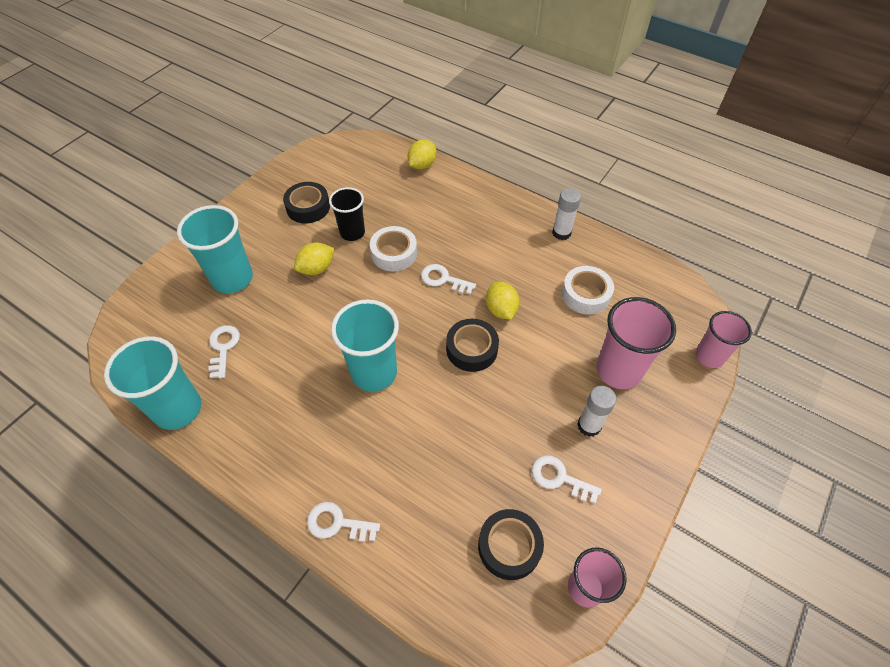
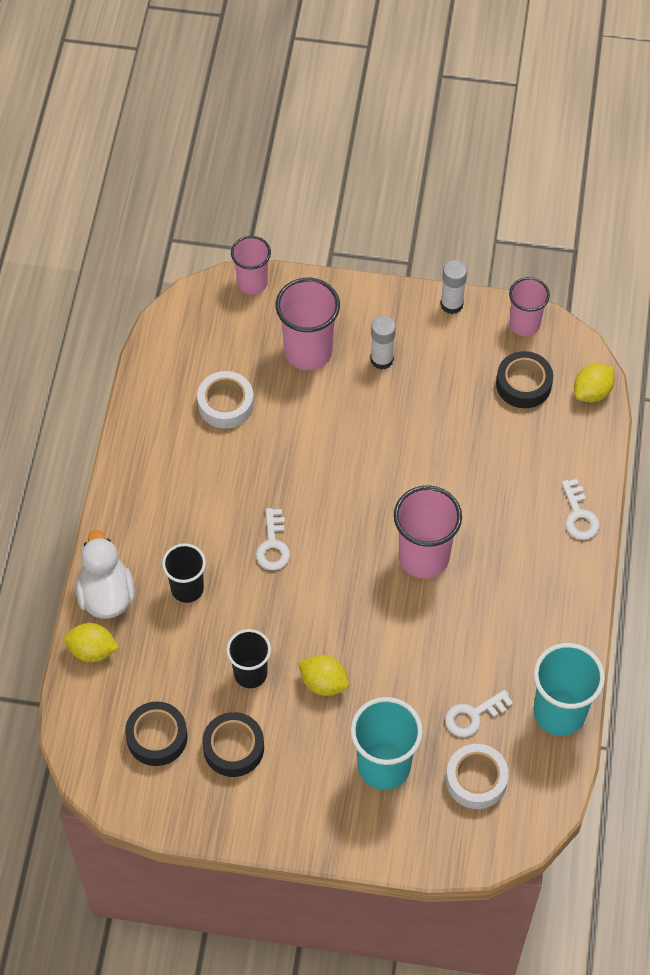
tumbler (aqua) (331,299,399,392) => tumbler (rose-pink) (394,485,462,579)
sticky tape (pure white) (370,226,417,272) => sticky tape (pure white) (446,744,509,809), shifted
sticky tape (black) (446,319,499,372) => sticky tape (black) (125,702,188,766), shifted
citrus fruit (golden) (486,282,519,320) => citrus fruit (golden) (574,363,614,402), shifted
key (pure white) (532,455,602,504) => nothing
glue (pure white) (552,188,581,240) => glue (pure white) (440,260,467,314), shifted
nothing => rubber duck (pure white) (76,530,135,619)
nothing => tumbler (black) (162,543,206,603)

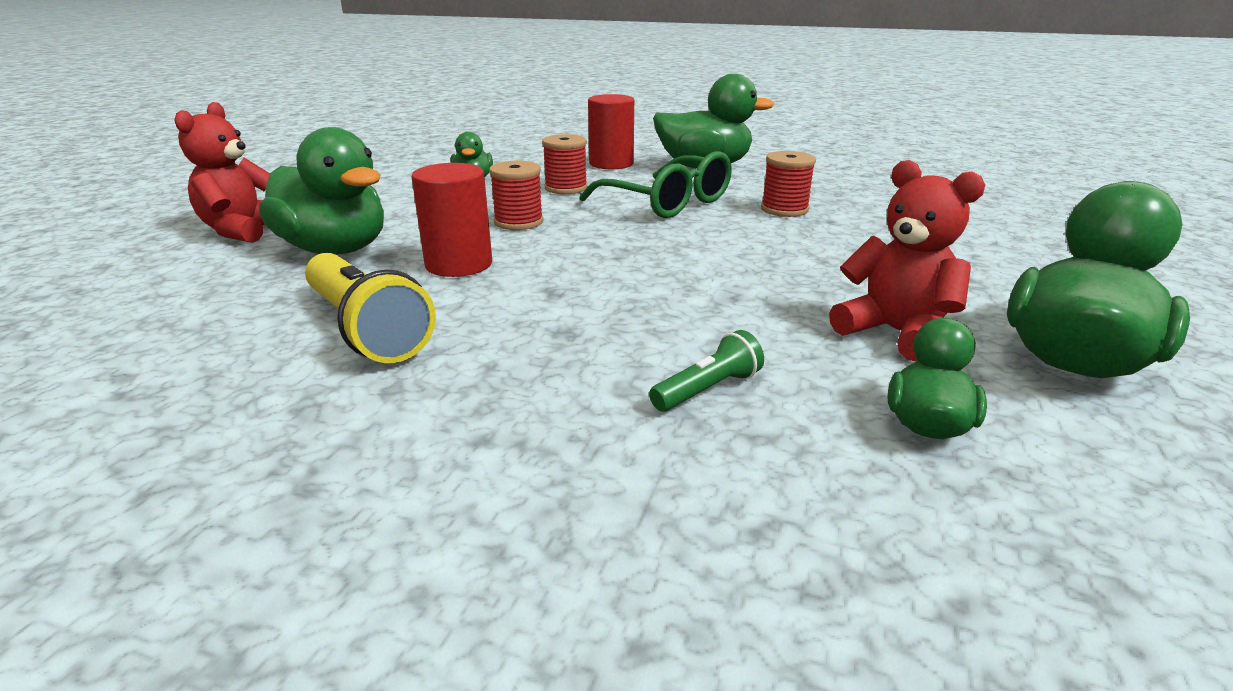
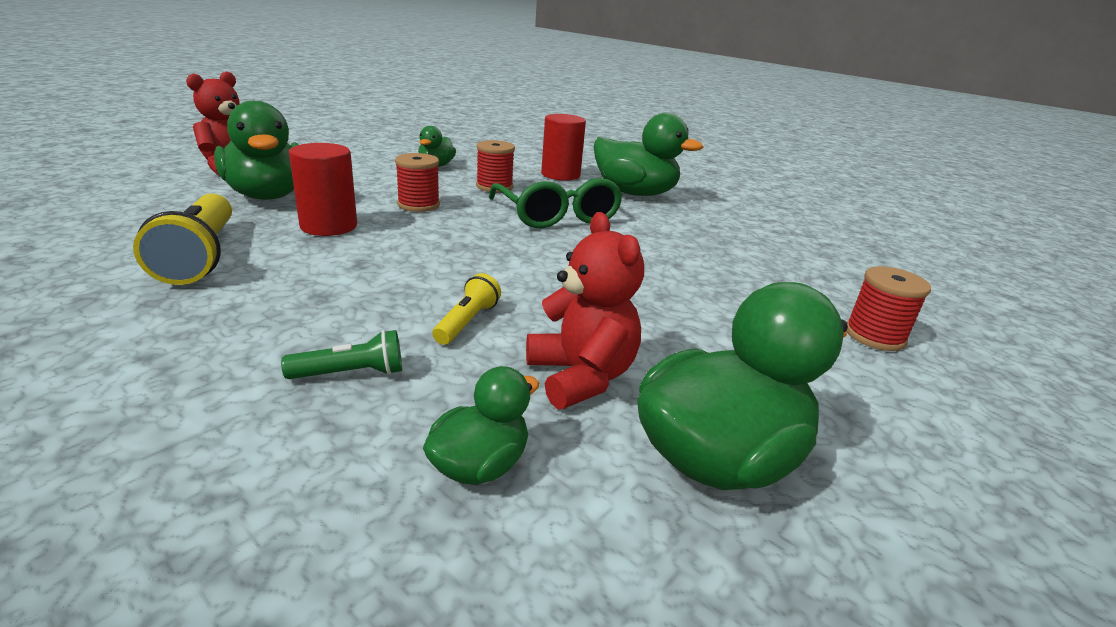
bobbin (scarlet) (761,151,816,217) => bobbin (scarlet) (846,266,931,351), shifted
nothing => torch (golden) (432,273,501,345)

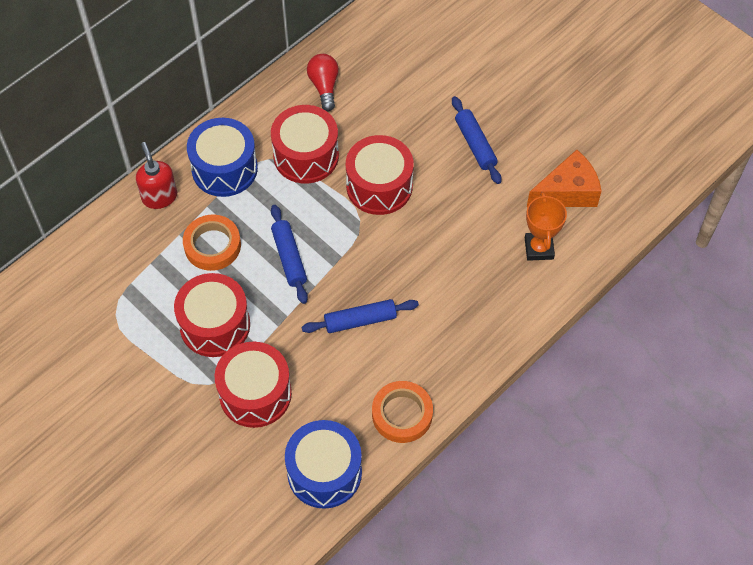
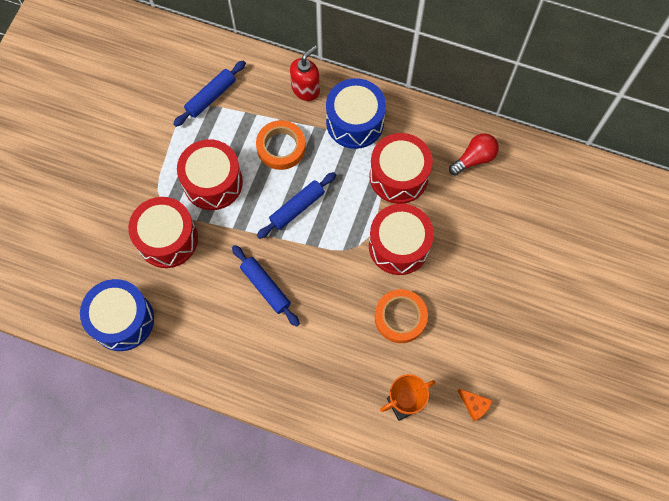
sticky tape (bright orange) (372,381,433,443) => sticky tape (bright orange) (375,289,428,343), shifted
pastry roller (cobalt) (452,96,501,184) => pastry roller (cobalt) (173,60,246,127), shifted
cheese (bright orange) (527,150,602,207) => cheese (bright orange) (458,389,493,421), x0.50

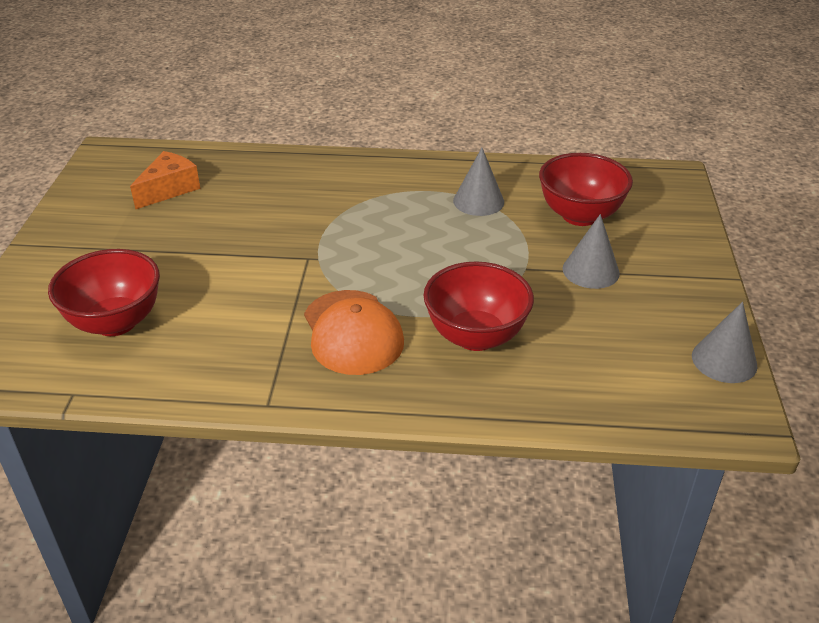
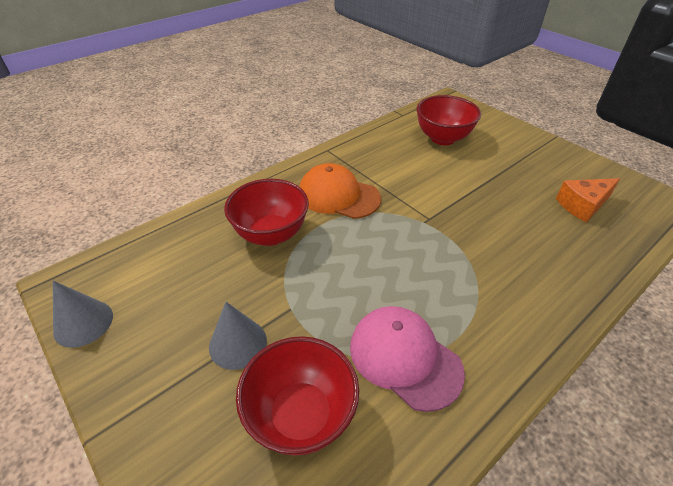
cheese (bright orange) (130,151,200,209) => cheese (bright orange) (556,178,620,223), 75 degrees clockwise
solid cone (ash-grey) (453,148,504,216) => baseball cap (rose-pink) (350,306,465,412)

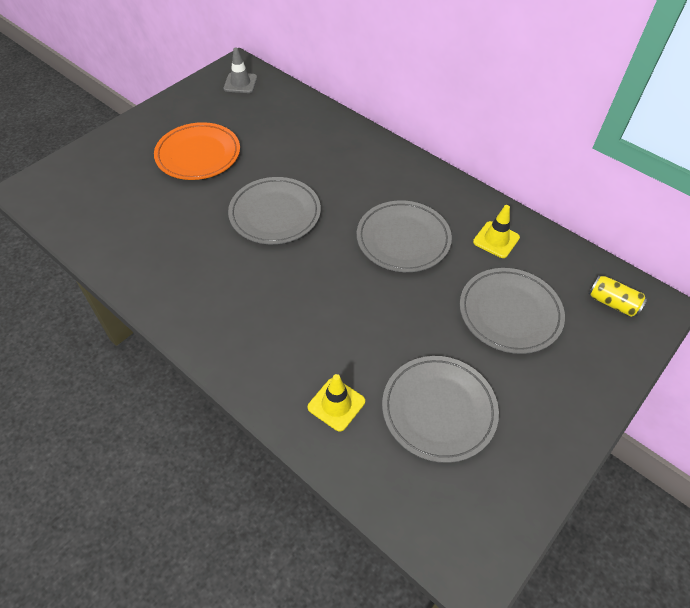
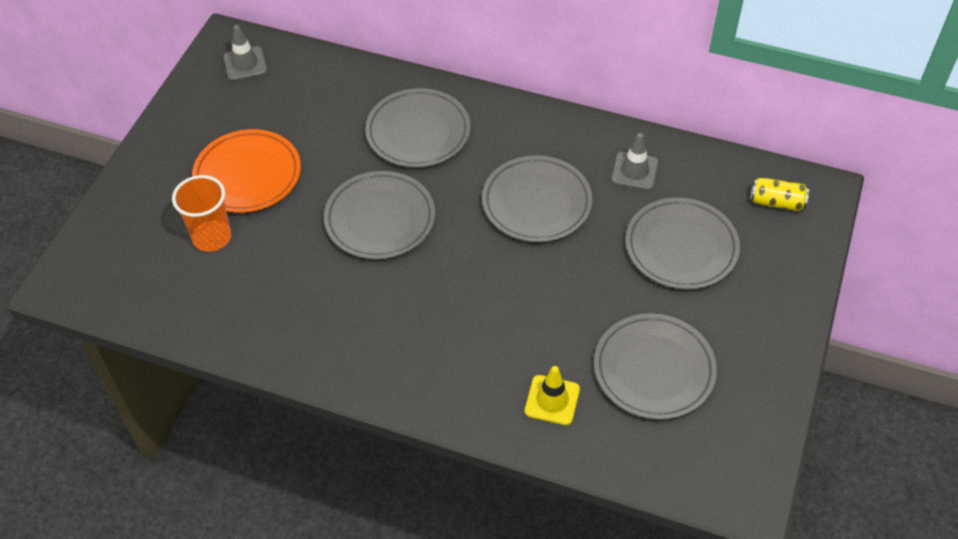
safety cone (golden) (473,205,520,258) => safety cone (ash-grey) (611,133,658,190)
nothing => tumbler (bright orange) (172,175,231,252)
nothing => flat dish (ash-grey) (365,88,471,168)

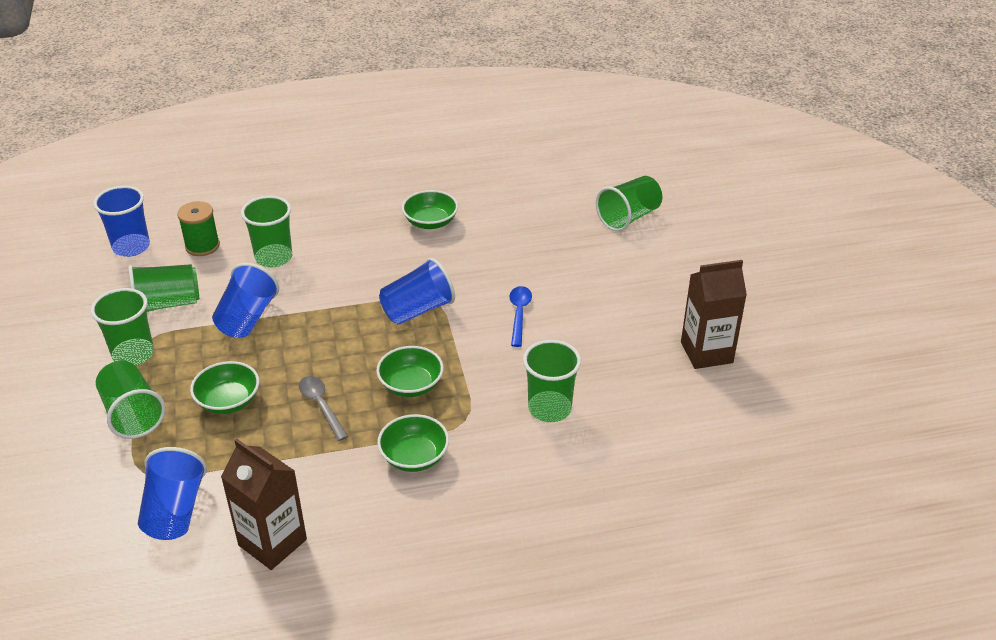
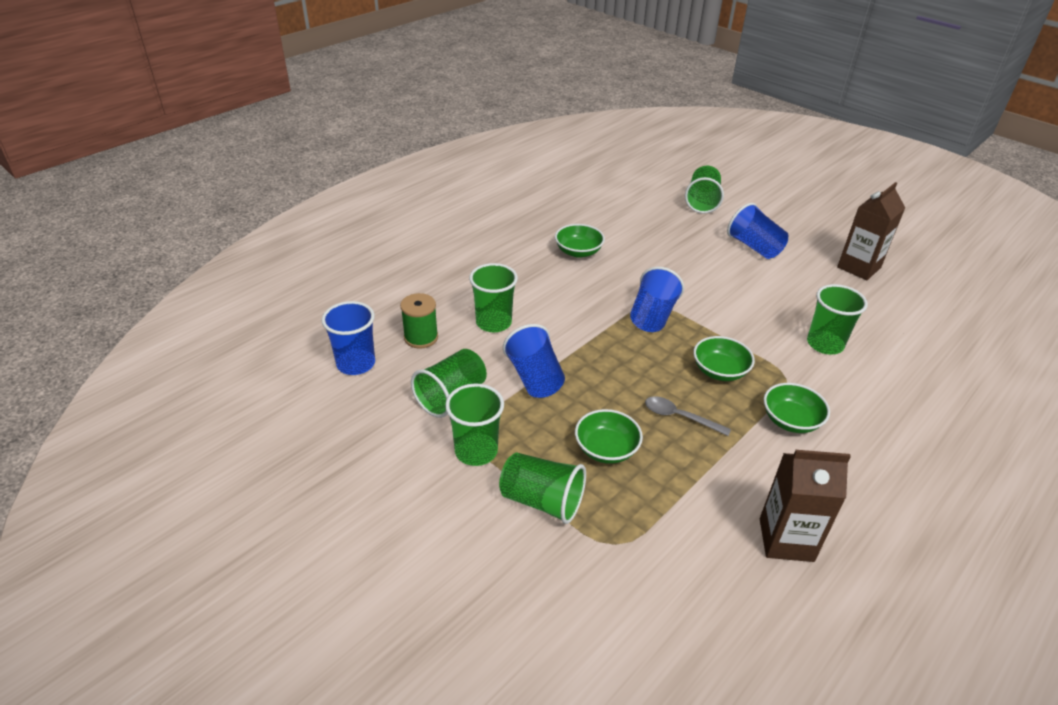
tumbler (cobalt) (138,447,207,540) => tumbler (cobalt) (727,203,788,259), shifted
spoon (cobalt) (509,286,532,347) => nothing

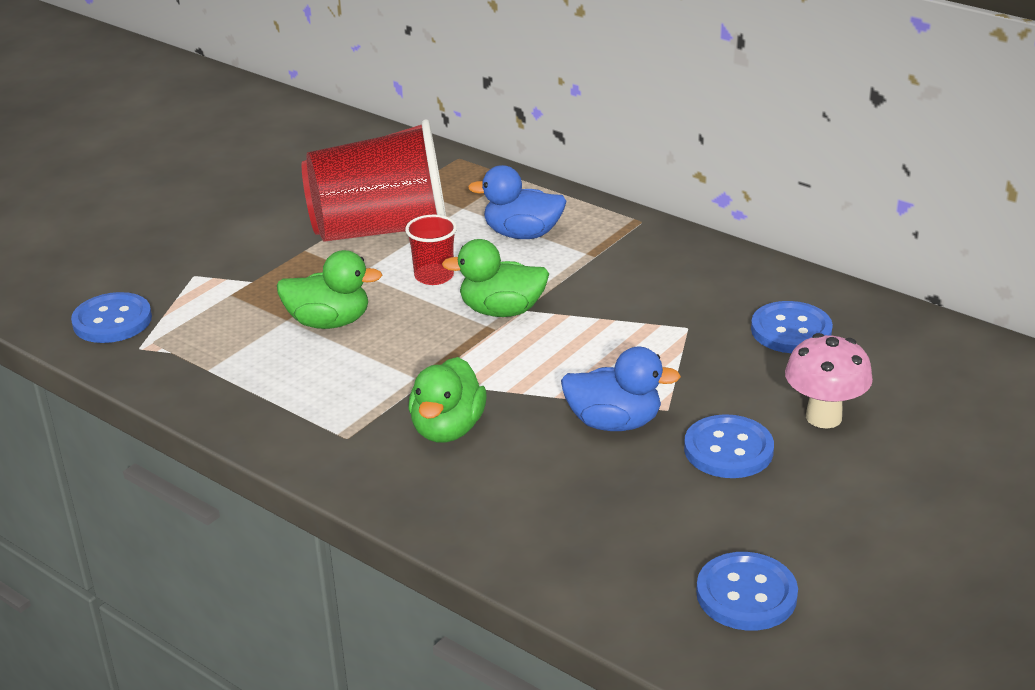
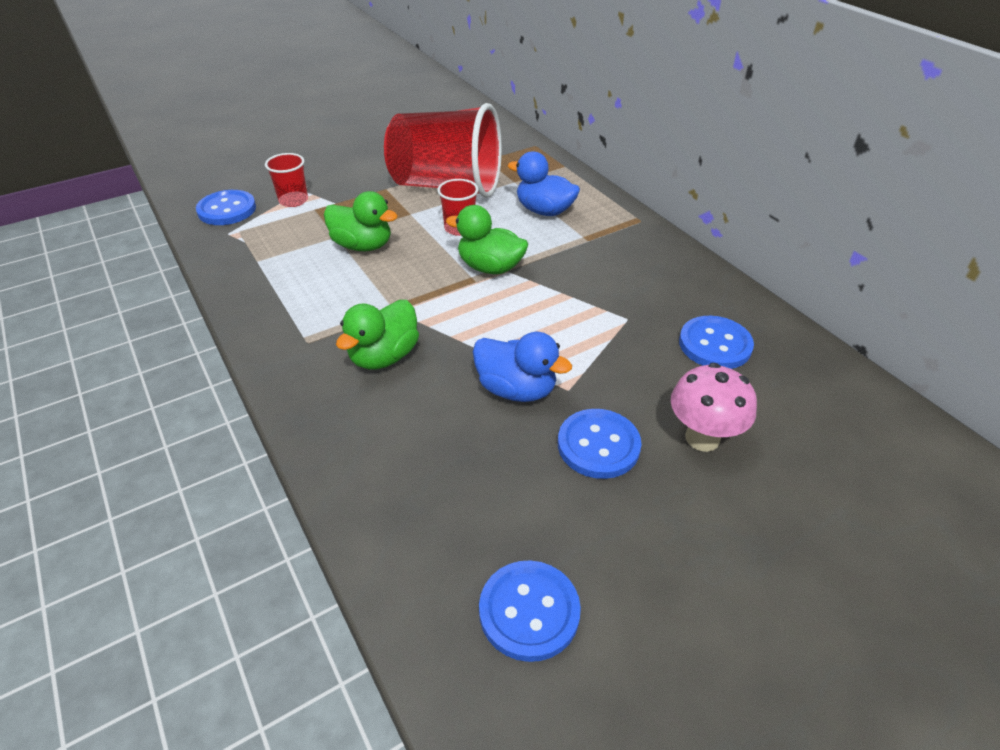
nothing => tumbler (scarlet) (265,153,308,207)

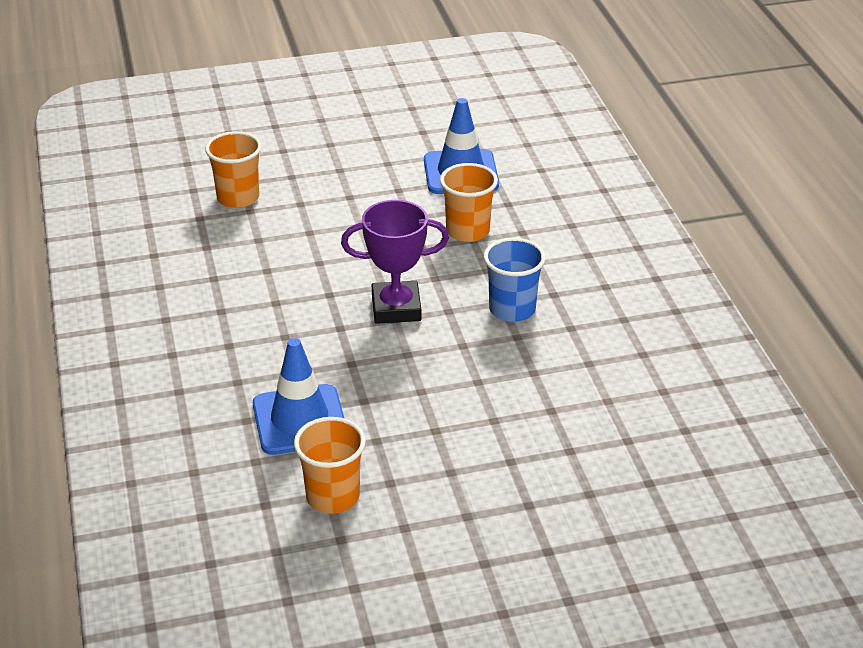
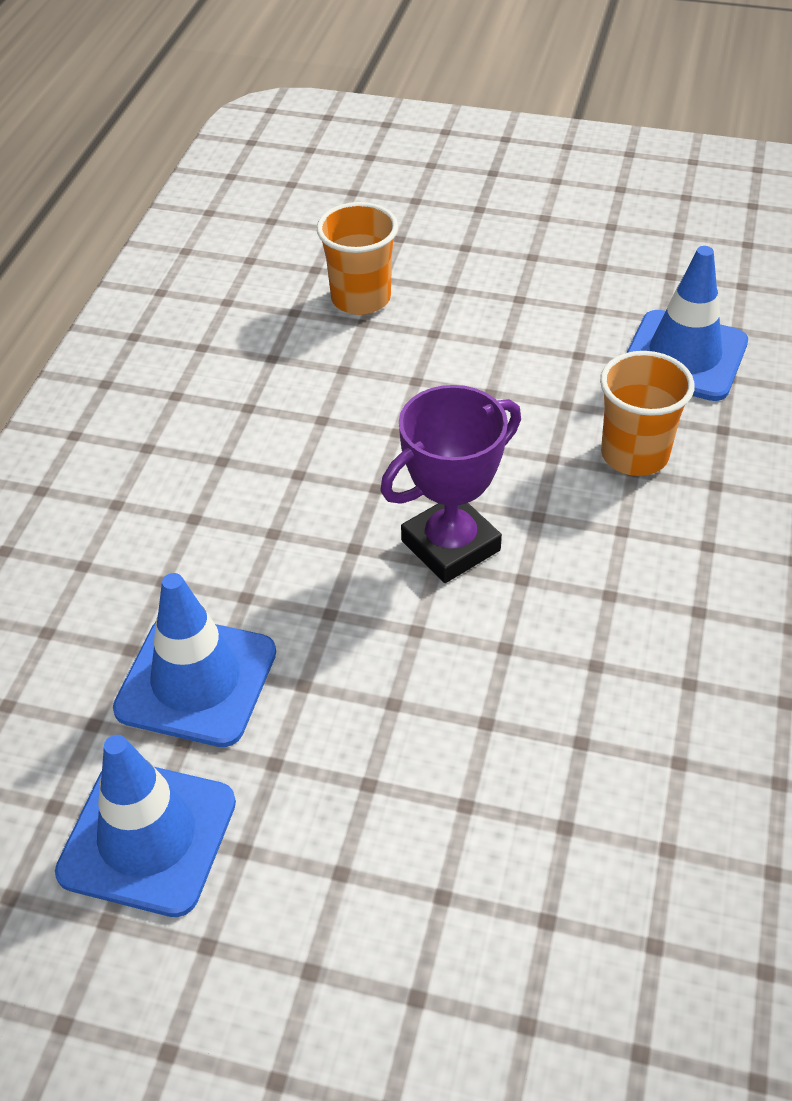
tumbler (bright orange) (294,417,366,514) => safety cone (cobalt) (55,735,236,917)
trophy (purple) (341,200,449,324) => trophy (purple) (381,385,521,583), 60 degrees counterclockwise
tumbler (cobalt) (484,238,546,322) => nothing

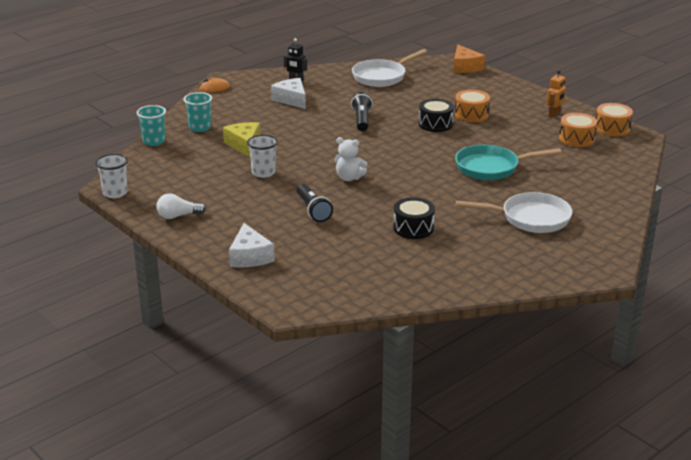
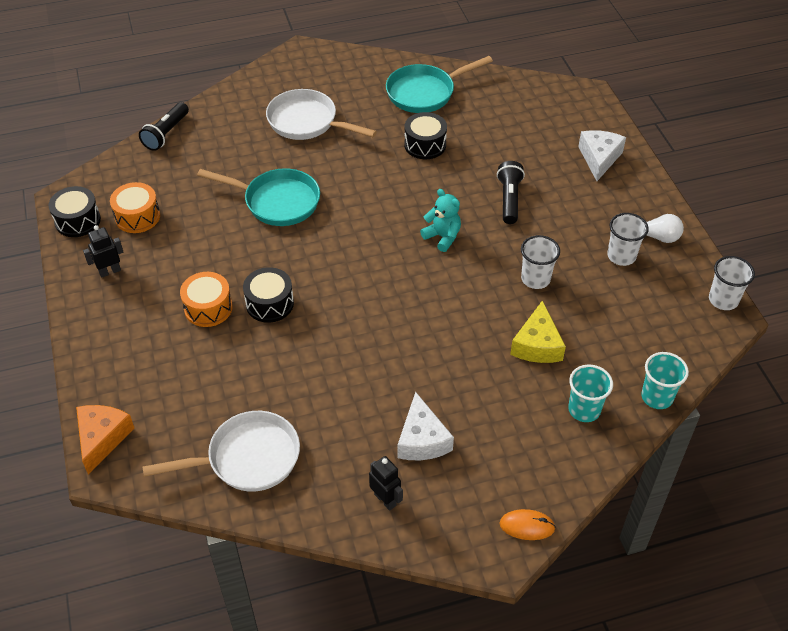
teddy (pure white) (334,137,367,181) => teddy (aqua) (420,189,461,252)
torch (black) (351,92,373,131) => torch (black) (139,102,189,151), shifted
toy robot (bright orange) (547,70,566,118) => toy robot (black) (83,225,124,278)
snare drum (bright orange) (596,103,633,137) => snare drum (black) (49,186,101,237)
nothing => skillet (aqua) (386,56,493,113)
nothing => tumbler (pure white) (607,213,649,266)

